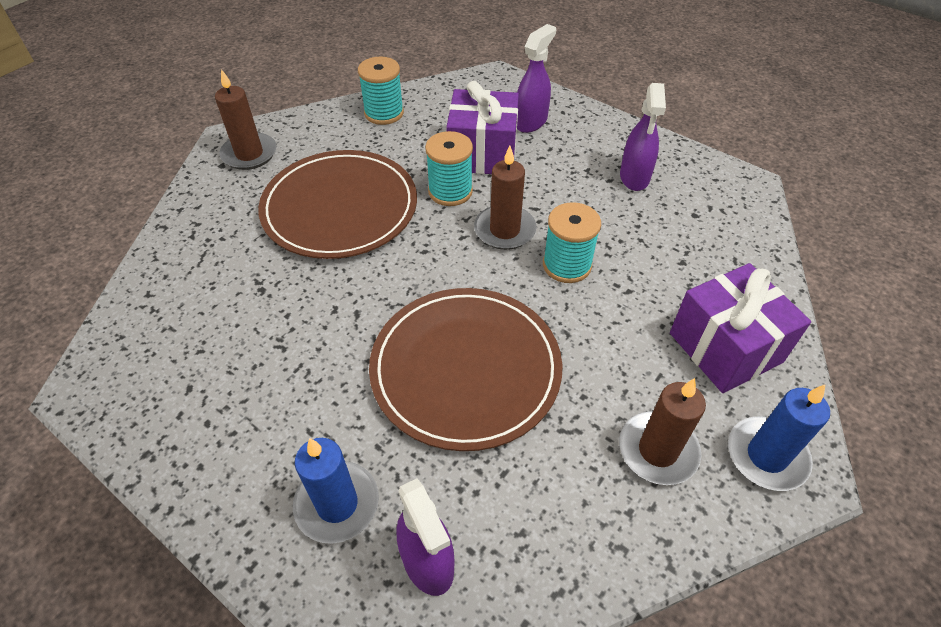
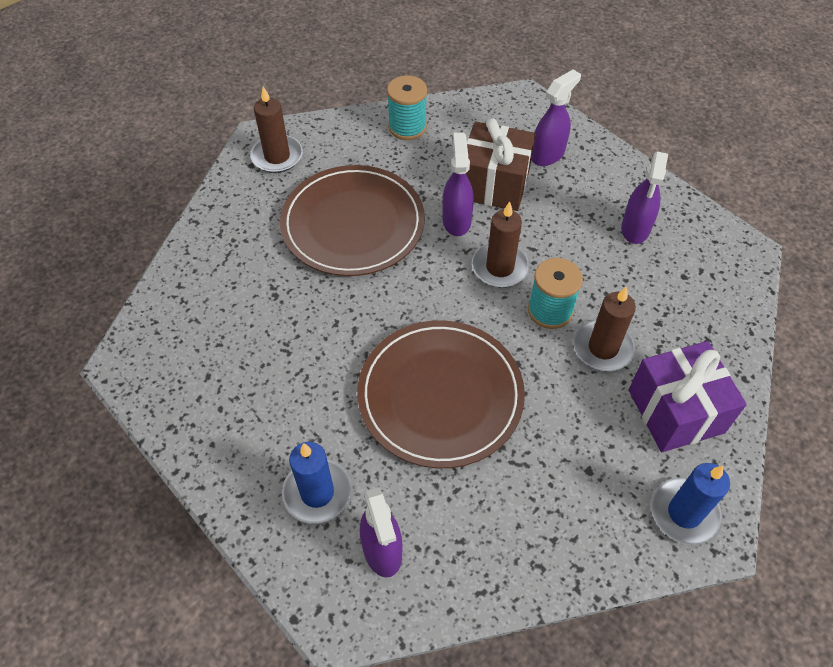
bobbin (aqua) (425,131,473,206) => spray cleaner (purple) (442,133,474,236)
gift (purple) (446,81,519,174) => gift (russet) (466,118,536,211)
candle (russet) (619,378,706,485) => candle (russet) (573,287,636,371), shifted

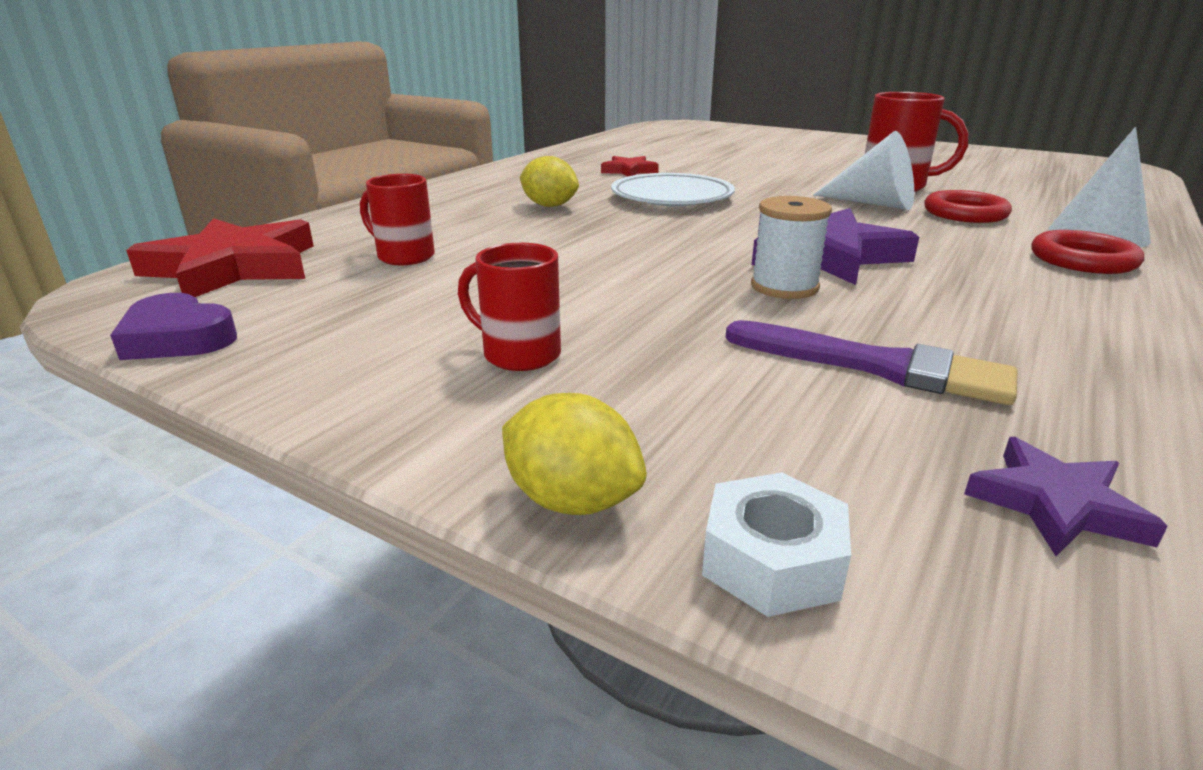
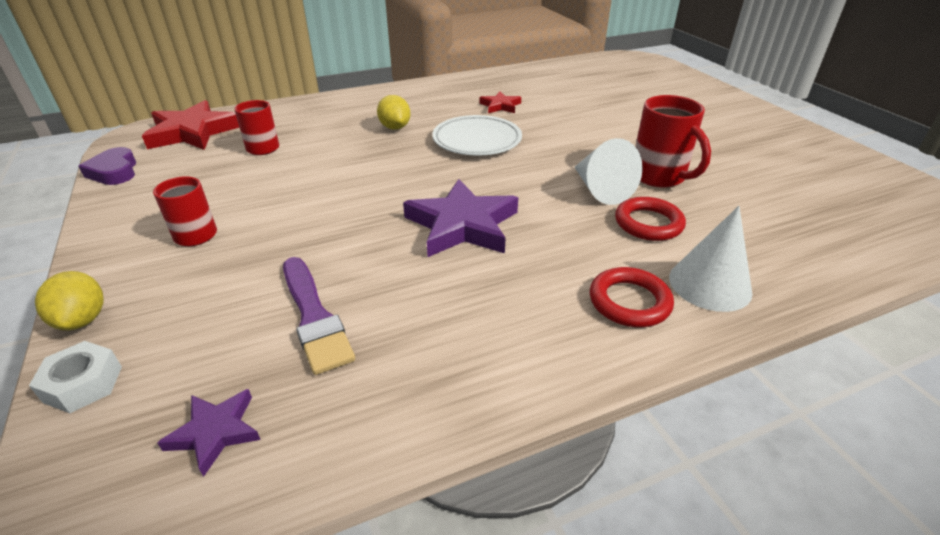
bobbin (pure white) (751,196,832,299) => nothing

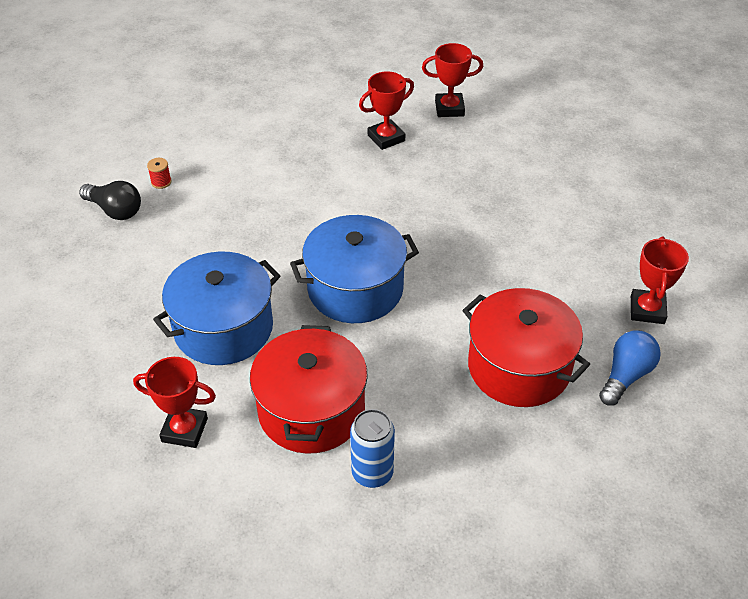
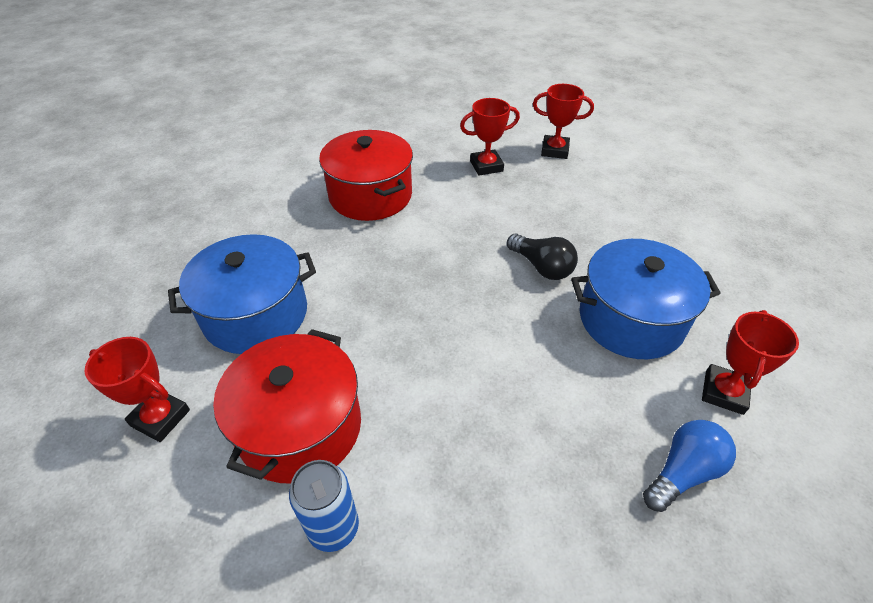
bulb (black) (79,181,141,220) => bulb (black) (507,234,578,280), shifted
bobbin (scarlet) (147,158,171,189) => nothing
cooking pot (cobalt) (290,215,419,323) => cooking pot (cobalt) (571,239,721,359), shifted
cooking pot (scarlet) (462,288,590,407) => cooking pot (scarlet) (319,130,413,221), shifted

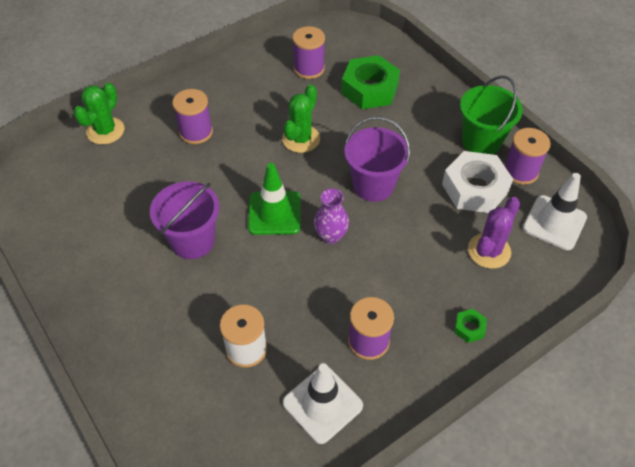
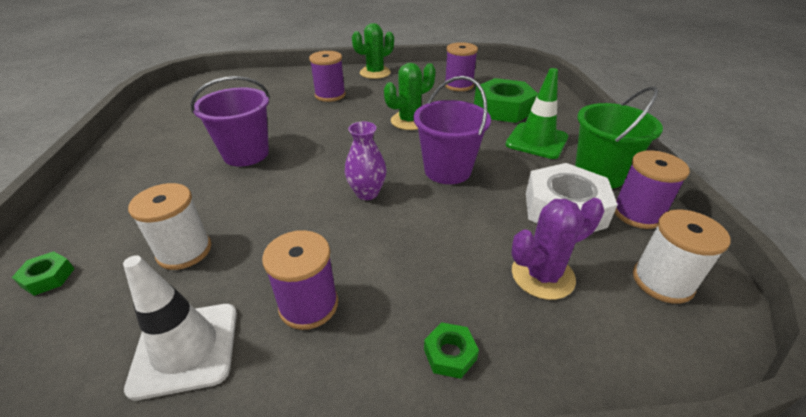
prickly plant (green) (73,82,125,144) => prickly plant (green) (352,23,394,79), shifted
safety cone (green) (248,163,301,235) => safety cone (green) (505,68,568,159), shifted
safety cone (pure white) (523,173,587,250) => bobbin (pure white) (633,209,731,304)
nothing => hex nut (green) (12,251,74,296)

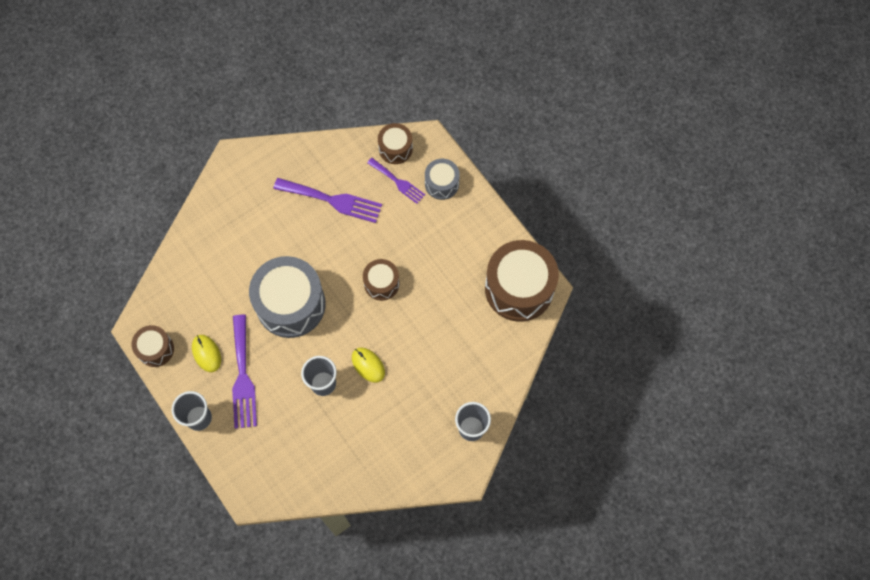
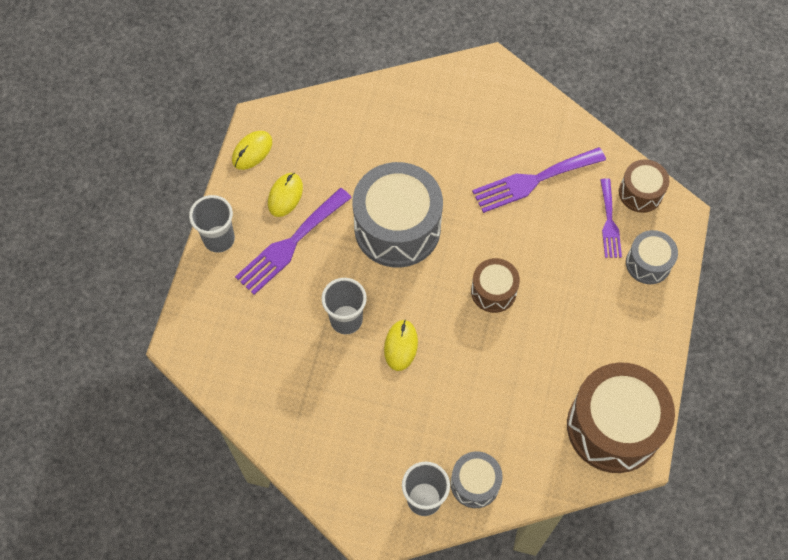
snare drum (russet) (131,325,174,367) => computer mouse (golden) (232,131,272,170)
dinner fork (purple) (273,178,382,223) => dinner fork (purple) (472,147,606,213), 90 degrees clockwise
nothing => snare drum (ash-grey) (450,451,503,508)

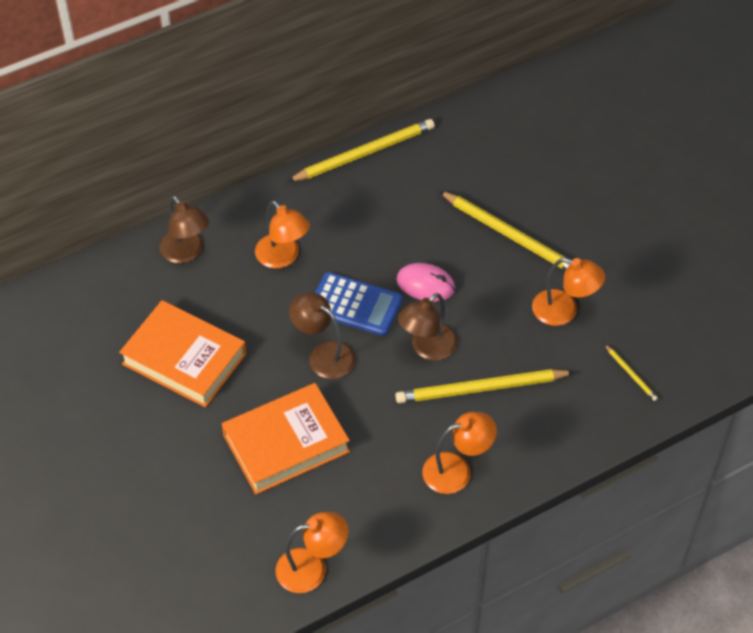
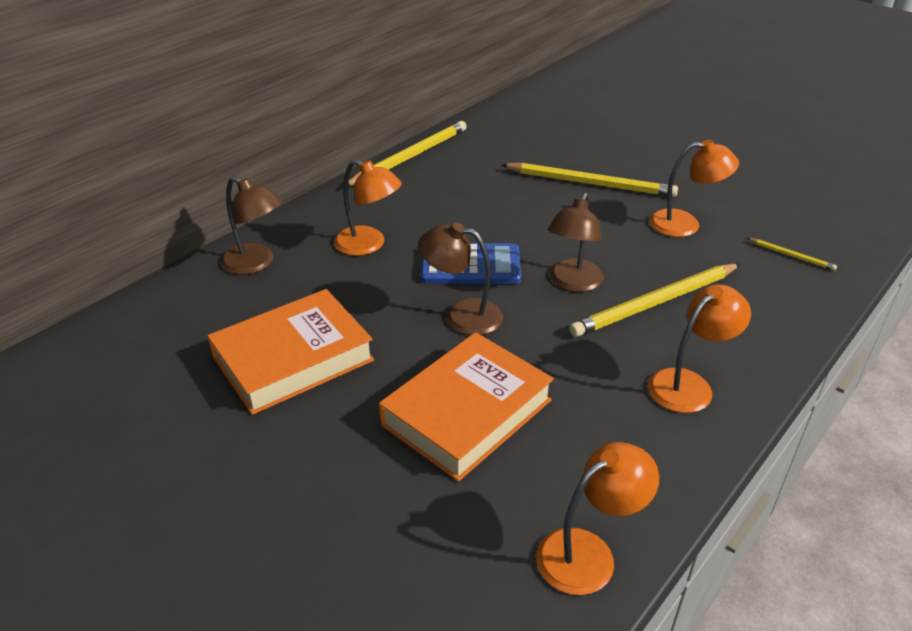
hardback (bright orange) (119,300,246,407) => hardback (bright orange) (207,289,374,415), 45 degrees counterclockwise
computer mouse (rose-pink) (396,263,455,302) => nothing

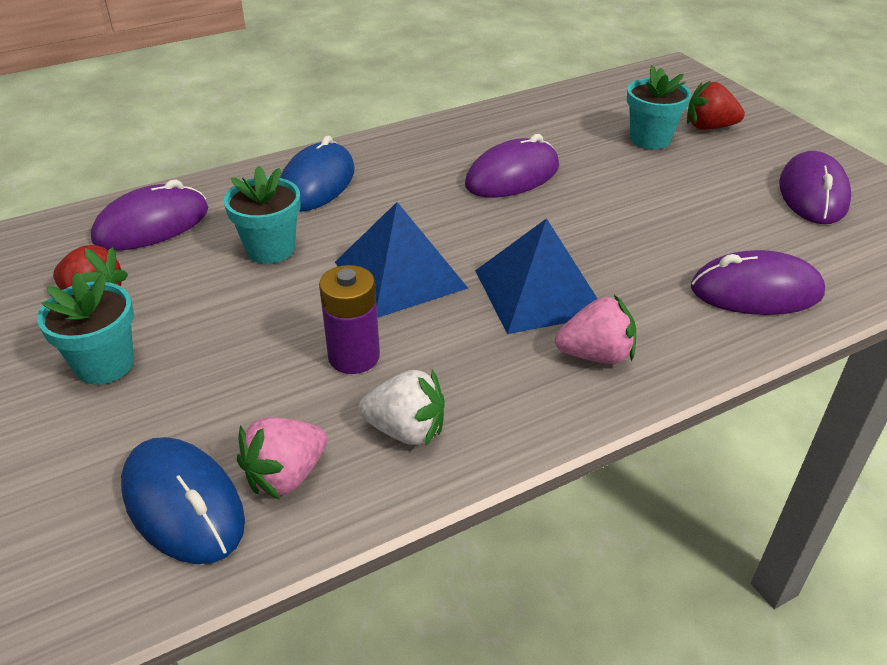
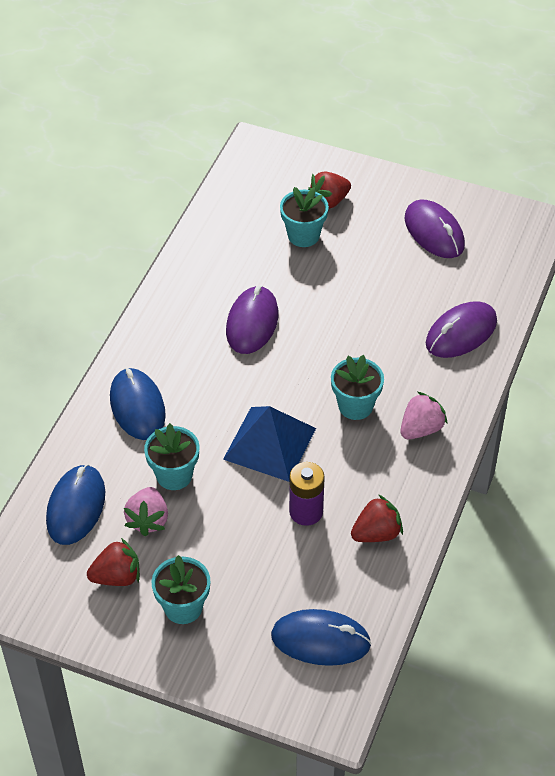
computer mouse (purple) (91,180,208,250) => computer mouse (cobalt) (46,464,105,545)
berry (rose-pink) (237,417,327,500) => berry (rose-pink) (124,487,168,536), shifted
berry (pure white) (358,369,445,447) => berry (scarlet) (351,494,403,542)
solid pyramid (cobalt) (475,218,598,334) => flower pot (aqua) (331,355,384,420)

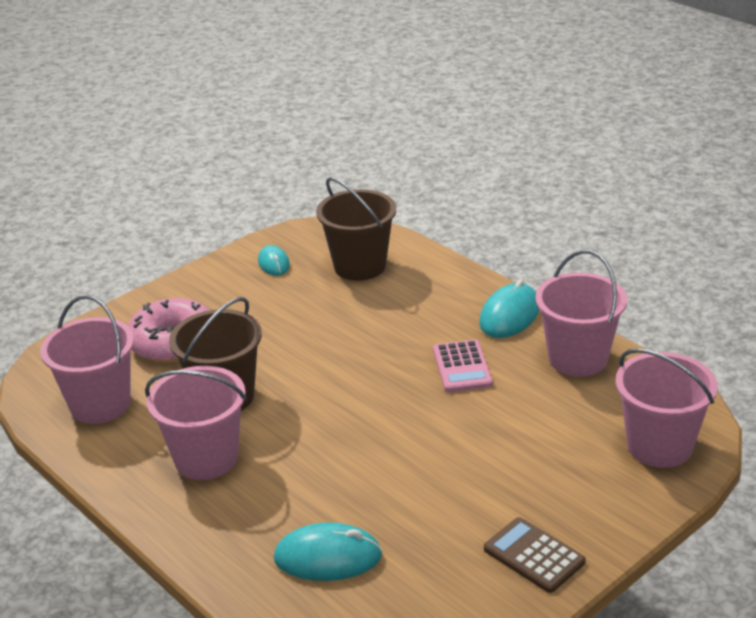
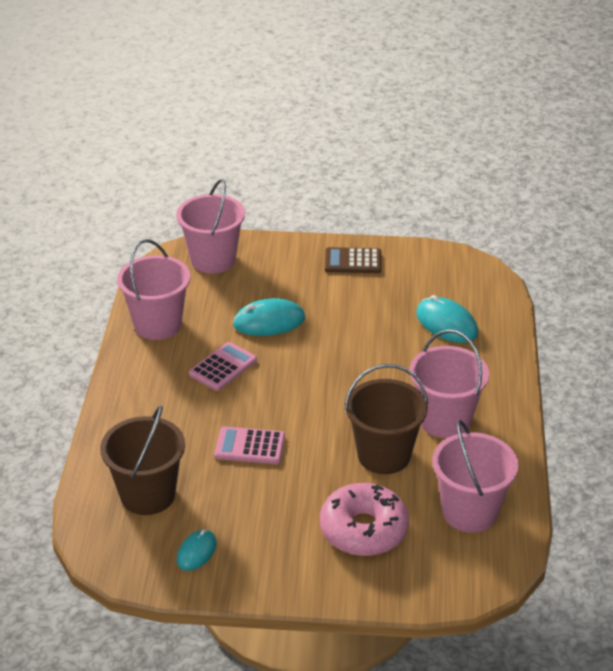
computer mouse (aqua) (479,279,540,338) => computer mouse (aqua) (233,298,305,336), shifted
adding machine (russet) (484,517,585,593) => adding machine (russet) (325,247,381,273), 90 degrees clockwise
nothing => adding machine (rose-pink) (215,426,285,464)

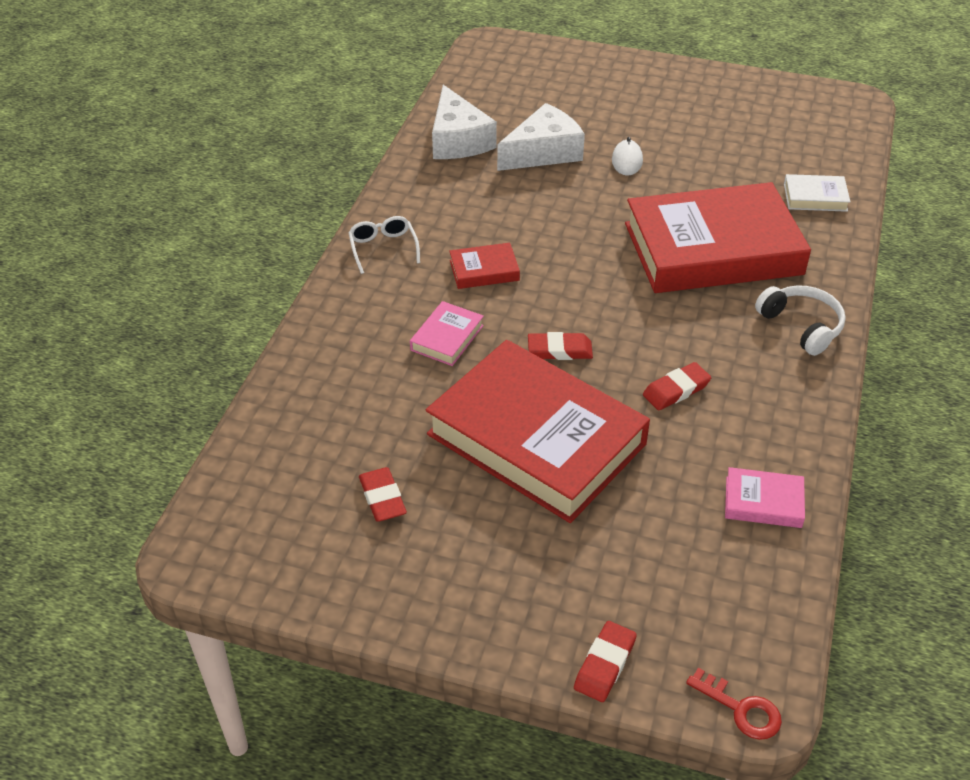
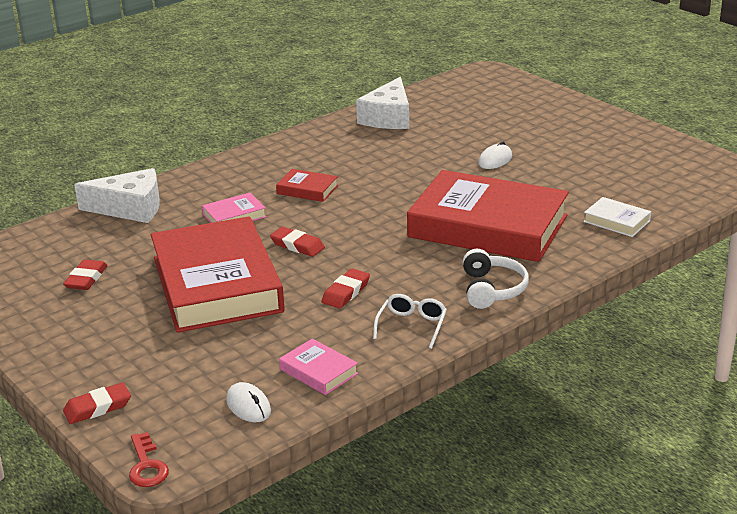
glasses (pure white) (348,216,420,274) => glasses (pure white) (373,294,447,349), shifted
cheese (pure white) (497,103,585,171) => cheese (pure white) (74,168,160,223), shifted
gum eraser (scarlet) (643,362,711,410) => gum eraser (scarlet) (322,268,370,308), 60 degrees counterclockwise
nothing => computer mouse (pure white) (226,382,271,422)

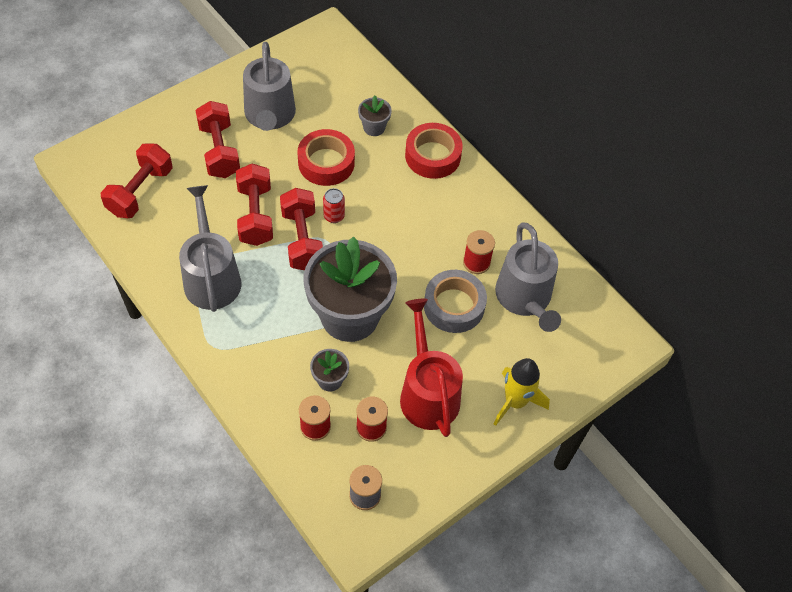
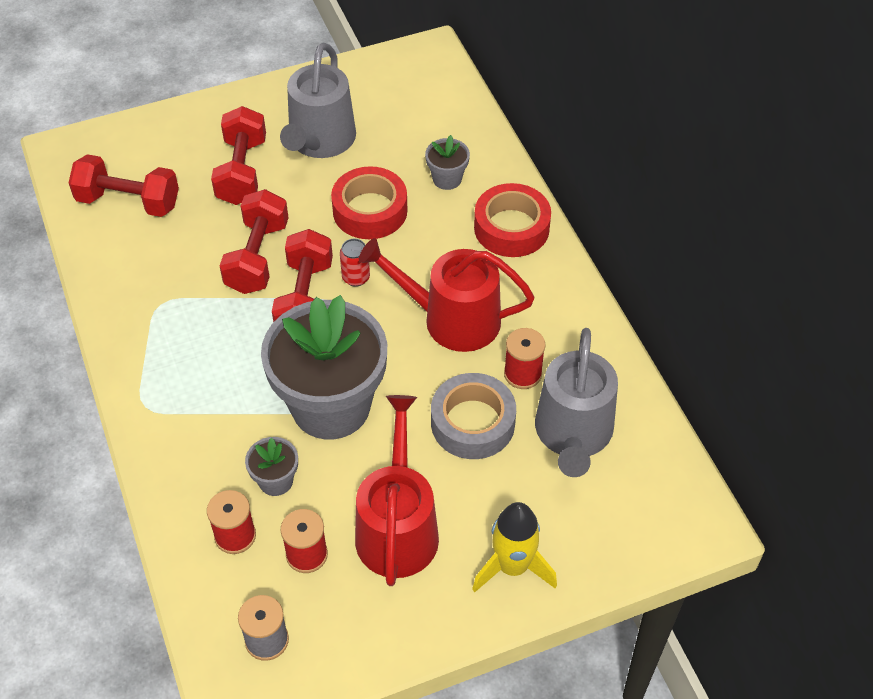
hand weight (scarlet) (101,143,173,218) => hand weight (scarlet) (69,154,179,217), 60 degrees clockwise
sprinkling can (ash-grey) (179,185,241,312) => nothing
nothing => sprinkling can (scarlet) (359,238,534,352)

